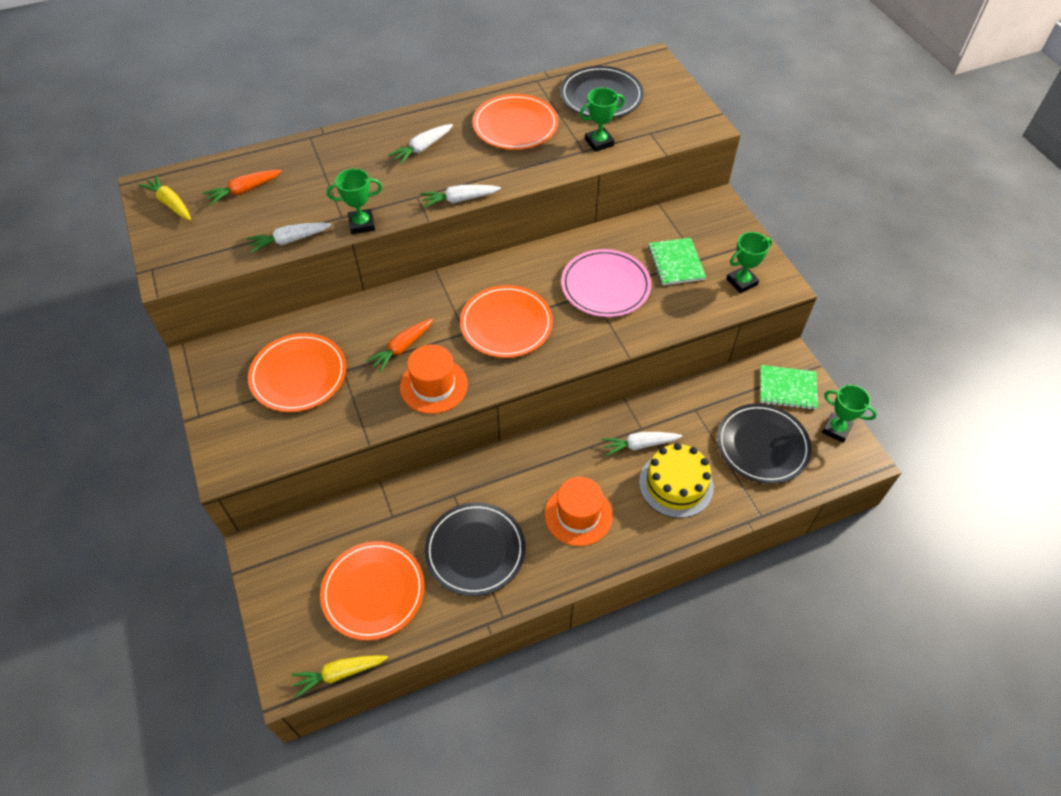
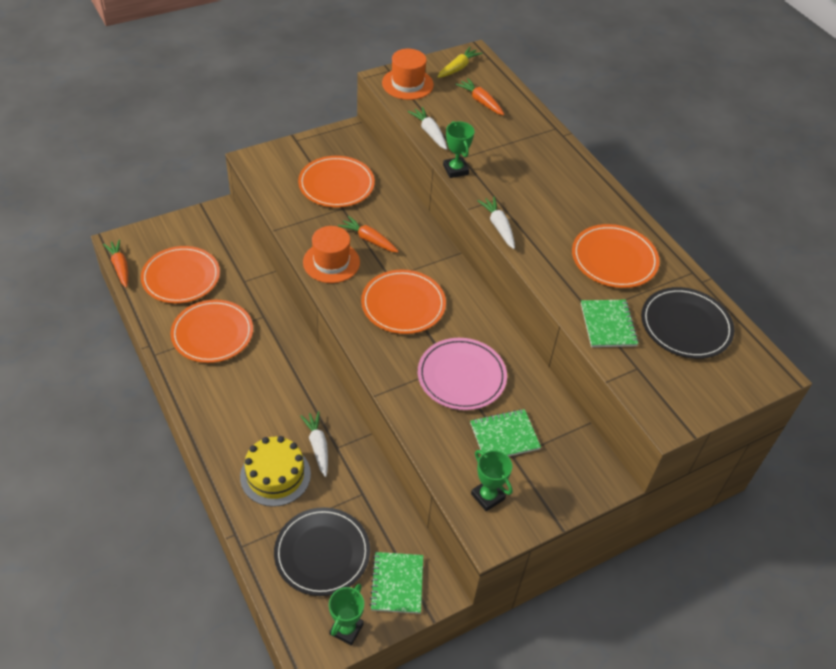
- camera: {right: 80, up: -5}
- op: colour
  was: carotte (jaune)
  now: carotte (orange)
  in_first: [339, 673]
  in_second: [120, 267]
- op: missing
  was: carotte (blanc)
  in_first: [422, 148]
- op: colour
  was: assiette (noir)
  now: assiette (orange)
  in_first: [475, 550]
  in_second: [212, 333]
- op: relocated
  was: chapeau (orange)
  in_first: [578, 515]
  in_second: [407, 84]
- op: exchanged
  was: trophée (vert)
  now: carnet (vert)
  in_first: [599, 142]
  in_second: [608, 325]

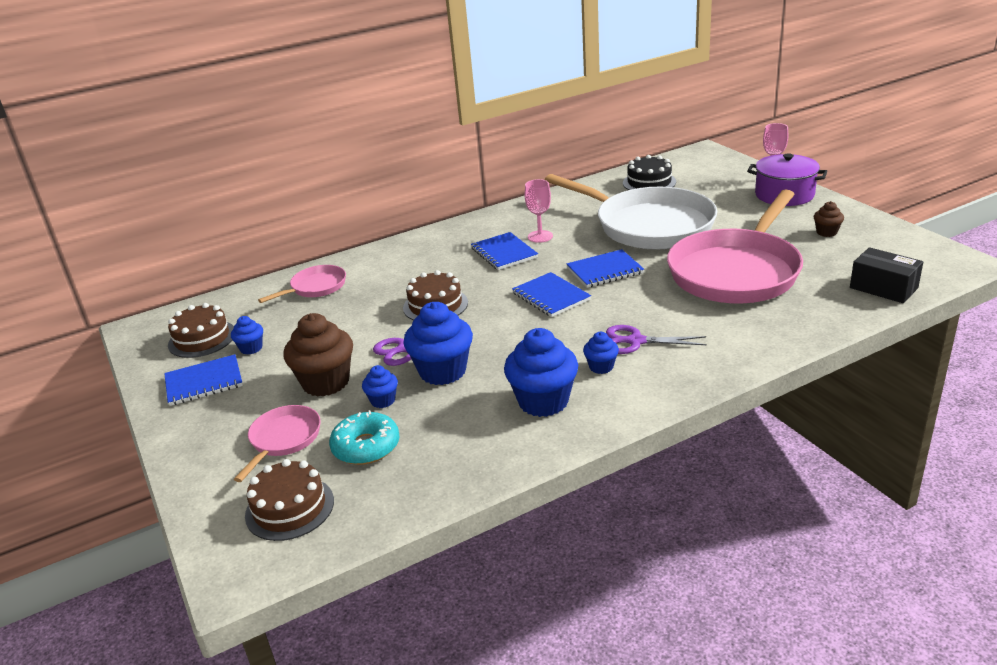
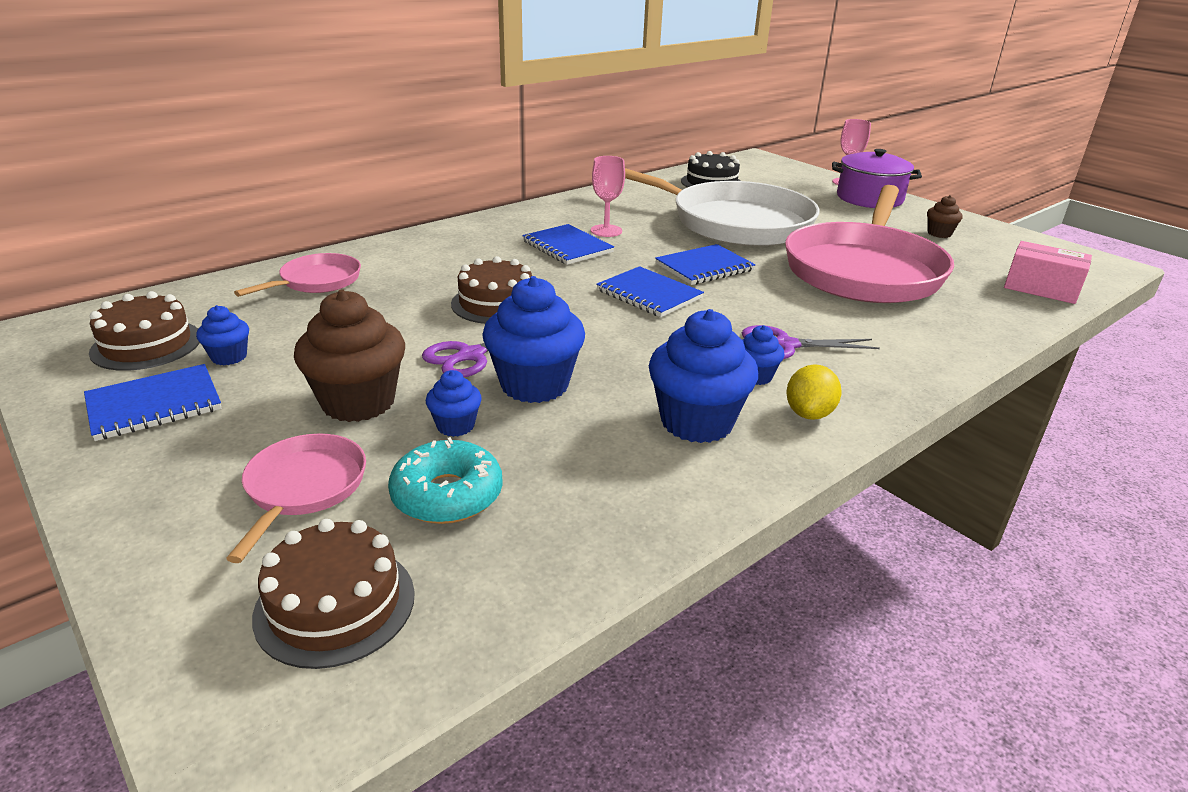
- camera: {right: -15, up: 0}
- op: colour
  was: boîte (noir)
  now: boîte (rose)
  in_first: [883, 288]
  in_second: [1041, 288]
- op: appeared
  now: citron (jaune)
  in_second: [809, 413]

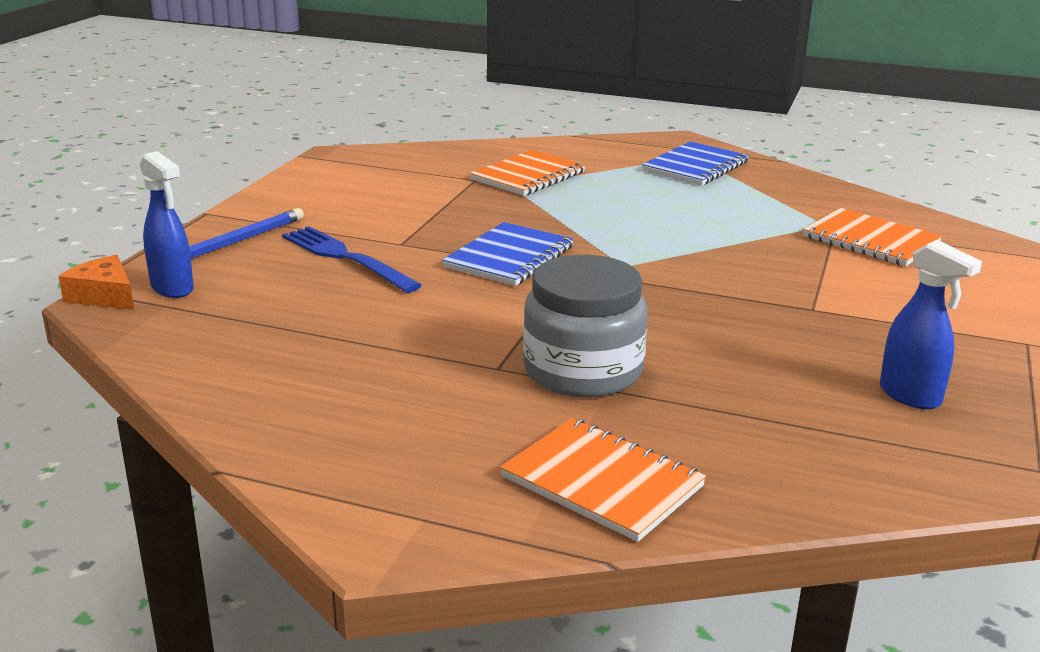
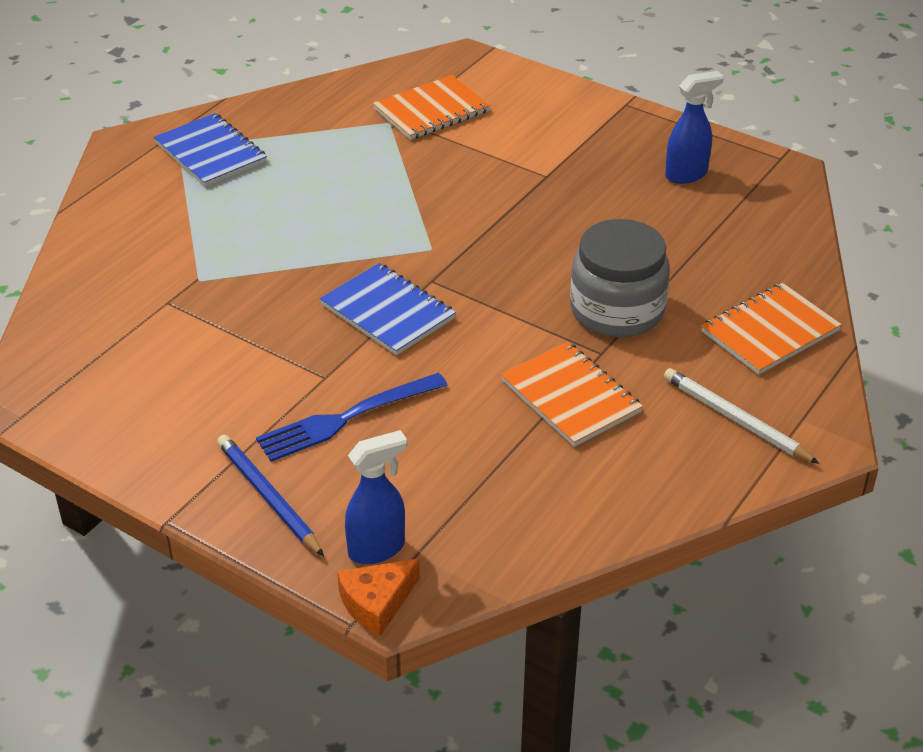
- camera: {right: -75, up: 15}
- op: relocated
  was: carnet (orange)
  in_first: [528, 176]
  in_second: [571, 396]
- op: appeared
  now: crayon (blanc)
  in_second: [736, 419]

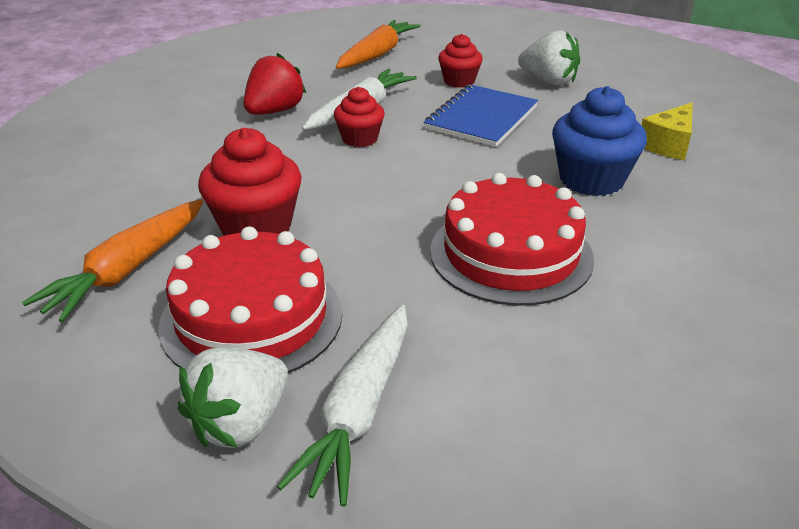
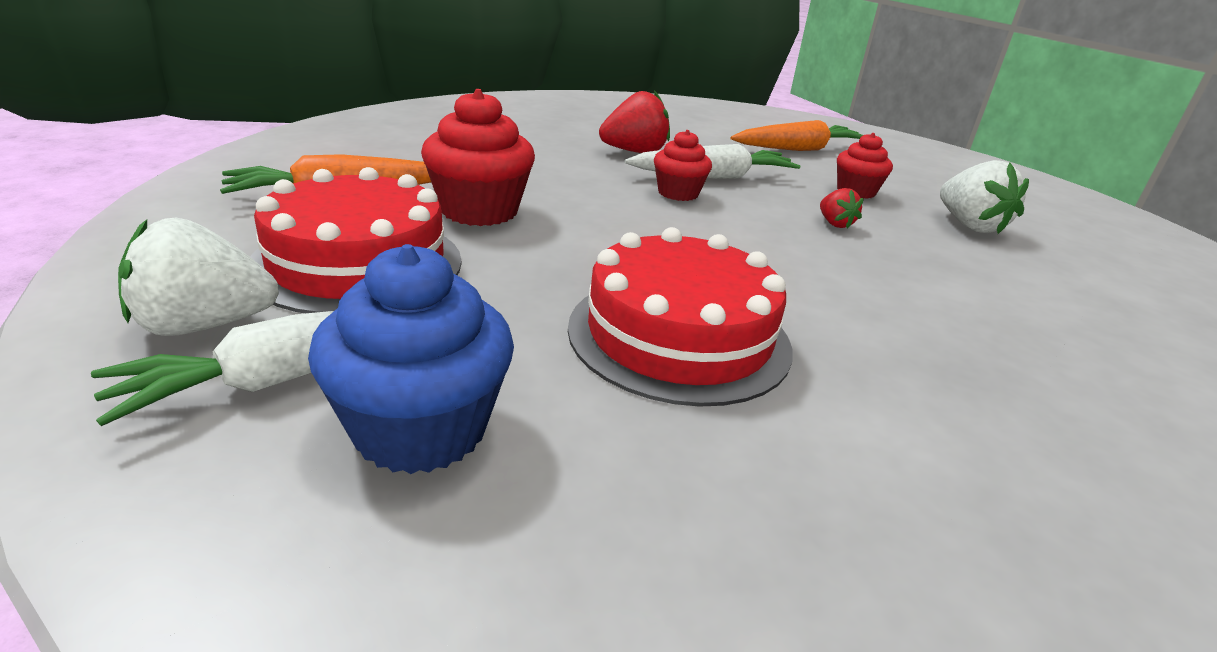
- camera: {right: 35, up: -5}
- op: exchanged
  was: carnet (bleu)
  now: fraise (rouge)
  in_first: [481, 118]
  in_second: [835, 224]
- op: relocated
  was: muffin (bleu)
  in_first: [591, 179]
  in_second: [420, 429]
- op: missing
  was: fromage (jaune)
  in_first: [668, 145]

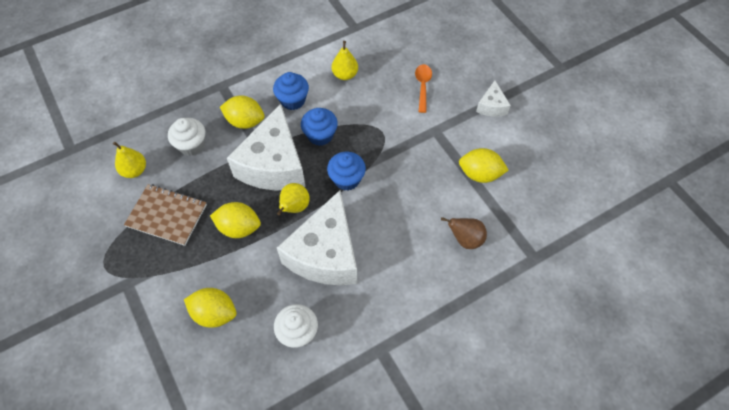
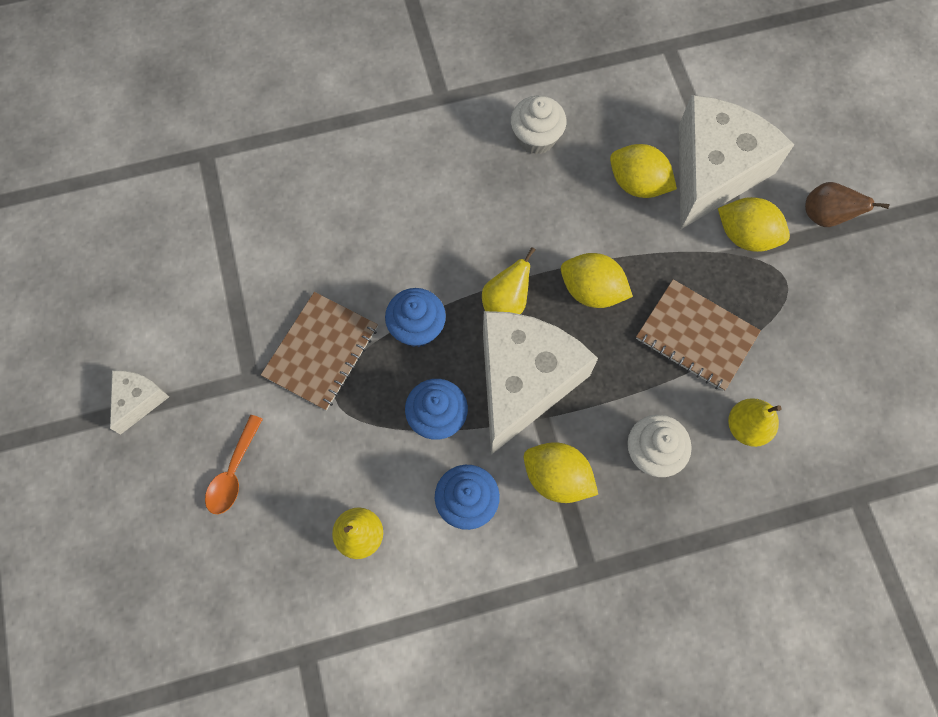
- camera: {right: -165, up: 10}
- op: relocated
  was: fromage (blanc)
  in_first: [325, 254]
  in_second: [714, 171]
- op: relocated
  was: poire (marron)
  in_first: [465, 239]
  in_second: [825, 216]
- op: relocated
  was: citron (jaune)
  in_first: [480, 174]
  in_second: [745, 236]
- op: appeared
  now: carnet (marron)
  in_second: [321, 352]

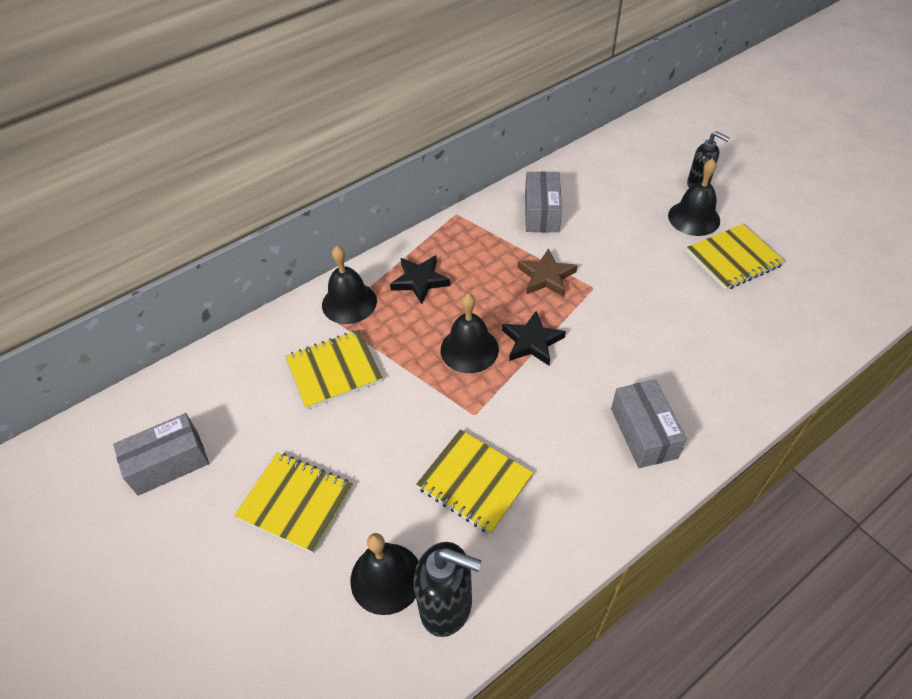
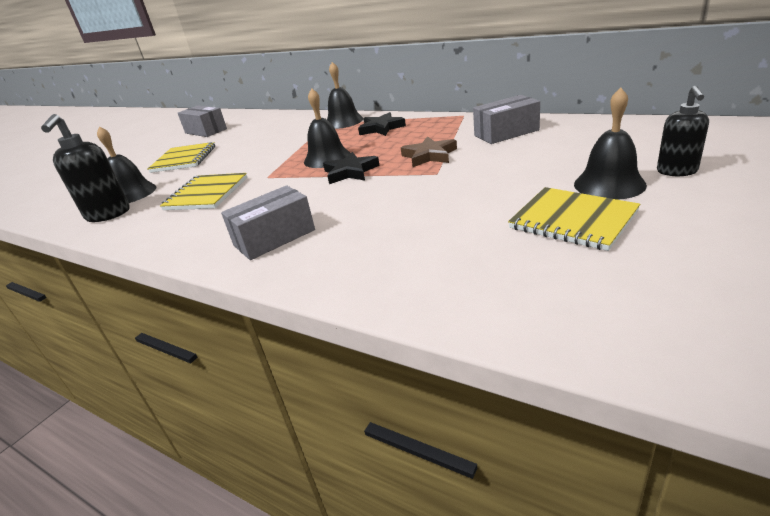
- camera: {right: 70, up: -20}
- op: missing
  was: carnet (jaune)
  in_first: [334, 370]

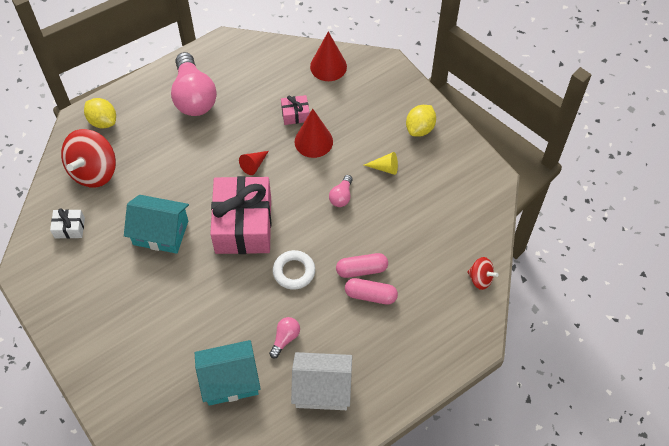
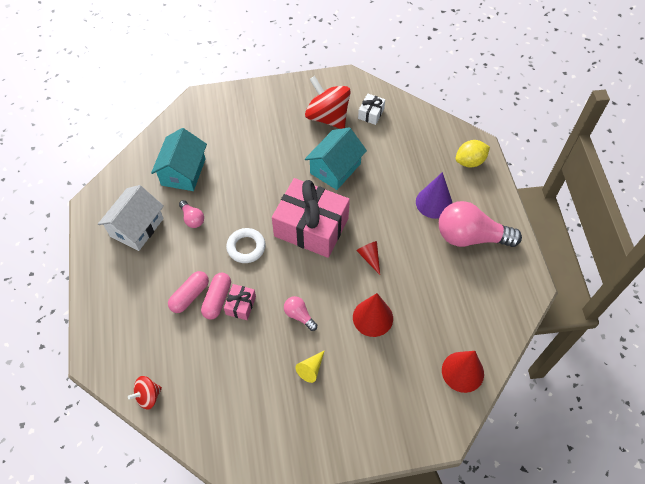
- camera: {right: 115, up: 0}
- op: relocated
  was: toupie (rouge)
  in_first: [94, 171]
  in_second: [327, 117]
- op: relocated
  was: cadeau (rose)
  in_first: [295, 114]
  in_second: [241, 305]
- op: missing
  was: citron (jaune)
  in_first: [420, 128]
- op: appeared
  now: cône (violet)
  in_second: [434, 202]

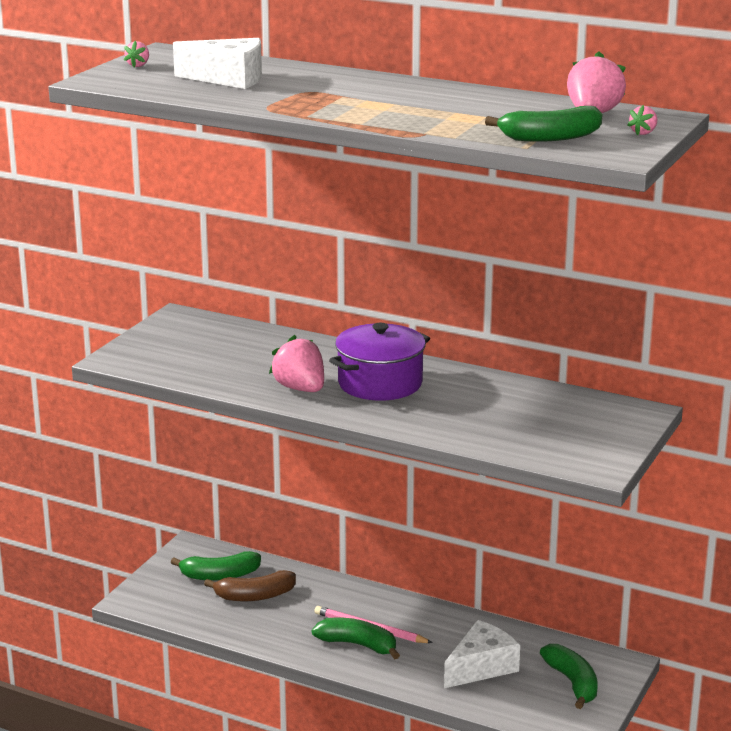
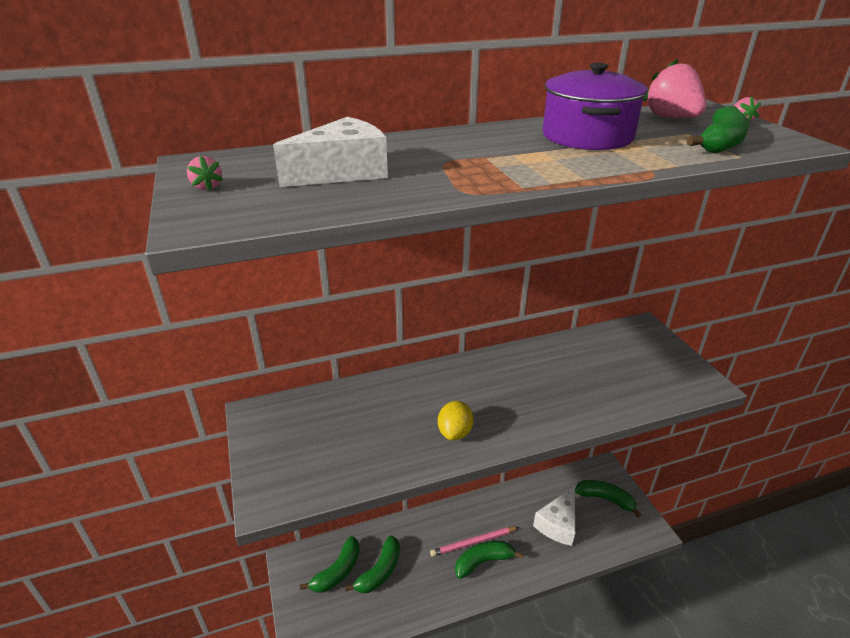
- camera: {right: -45, up: 10}
- op: colour
  was: banane (marron)
  now: banane (vert)
  in_first: [254, 596]
  in_second: [380, 571]
- op: exchanged
  was: fraise (rose)
  now: citron (jaune)
  in_first: [300, 389]
  in_second: [455, 432]
- op: relocated
  was: marmite (violet)
  in_first: [380, 383]
  in_second: [587, 136]
- op: spun
  was: fromage (blanc)
  in_first: [481, 667]
  in_second: [558, 524]
  clockwise: -150

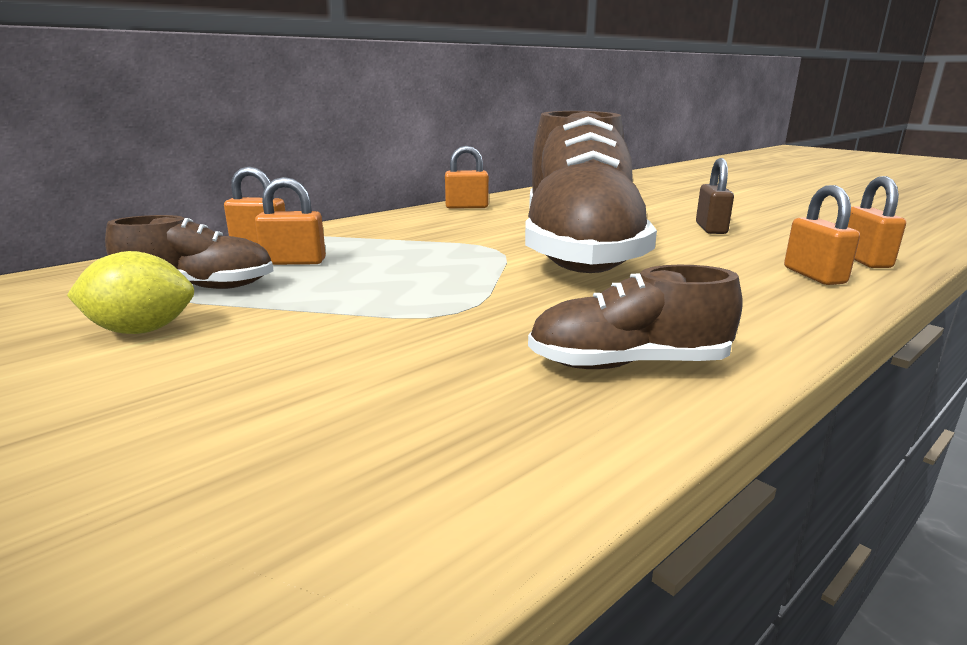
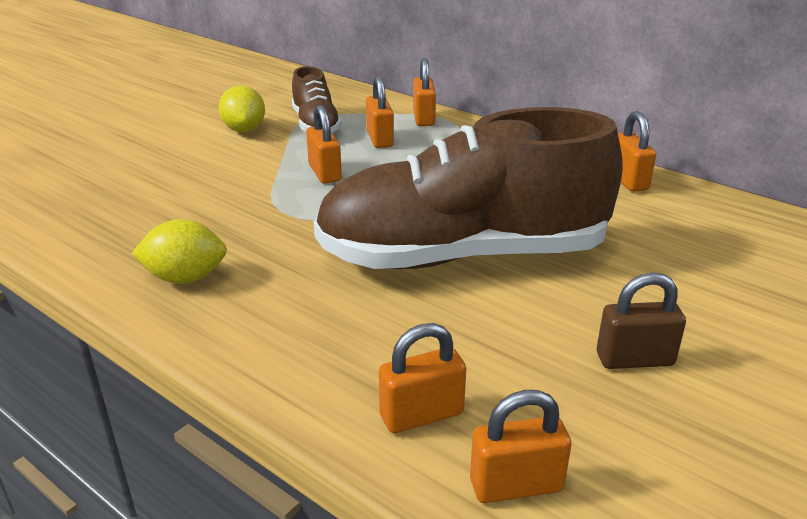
- camera: {right: 80, up: 10}
- op: exchanged
  was: chaussure (marron)
  now: citron (jaune)
  in_first: [627, 364]
  in_second: [185, 278]
- op: appeared
  now: cadenas (orange)
  in_second: [325, 173]

